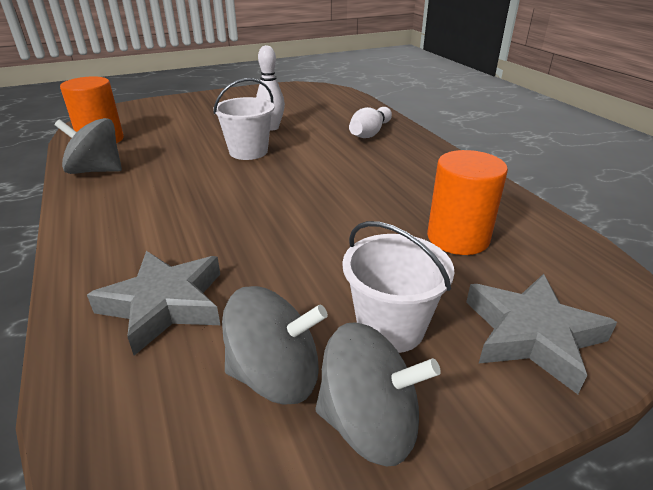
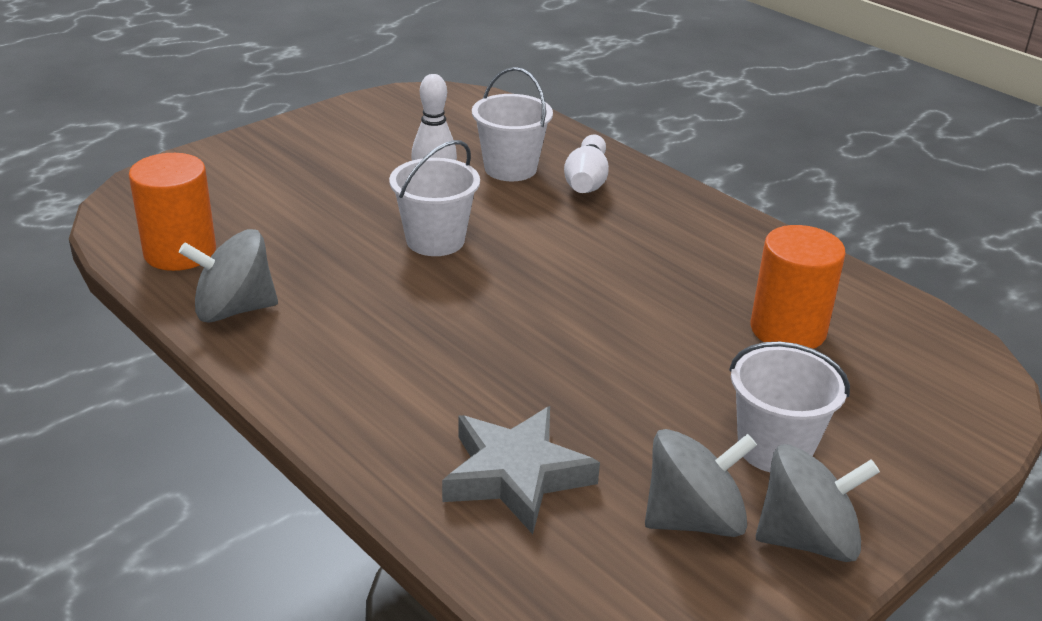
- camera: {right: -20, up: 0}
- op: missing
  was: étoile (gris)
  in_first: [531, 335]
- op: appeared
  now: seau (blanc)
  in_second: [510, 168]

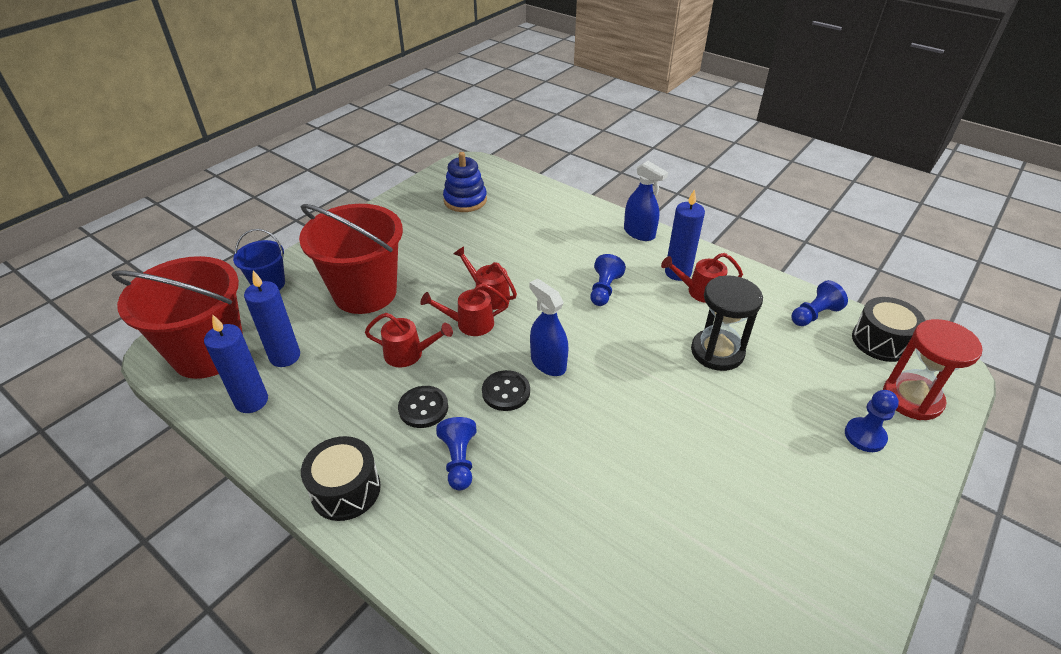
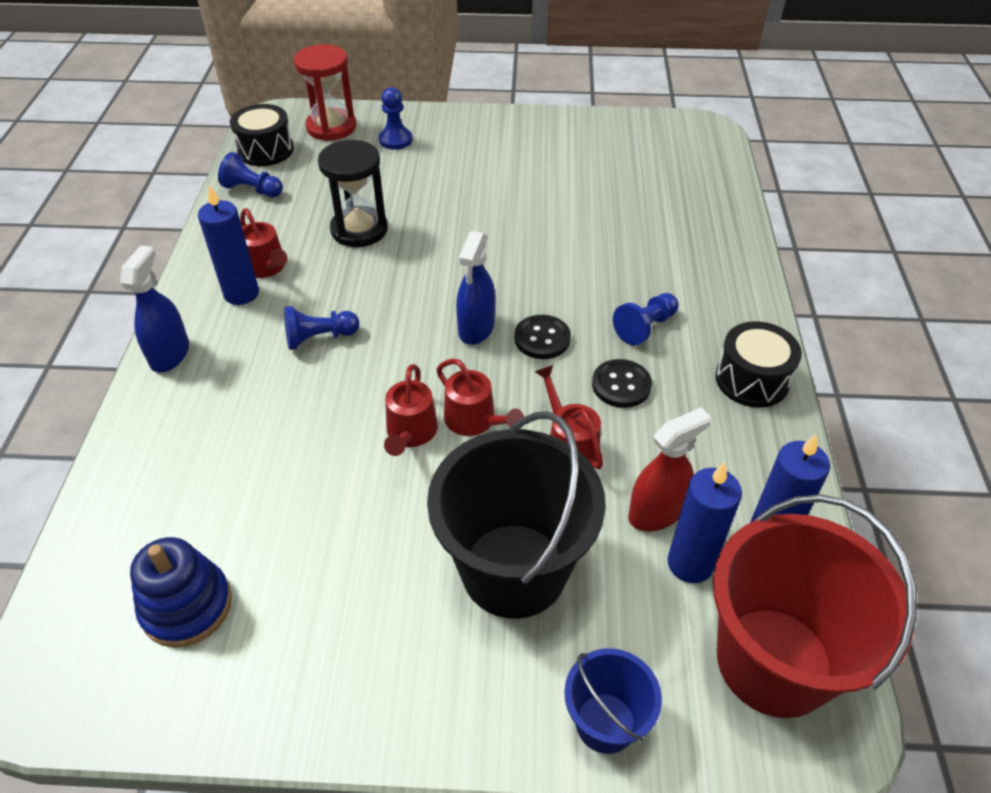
- camera: {right: -125, up: 5}
- op: colour
  was: seau (rouge)
  now: seau (noir)
  in_first: [365, 293]
  in_second: [514, 570]
- op: appeared
  now: vaporisateur (rouge)
  in_second: [656, 512]

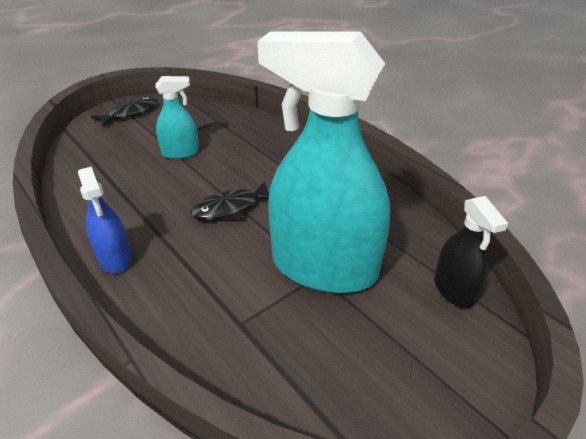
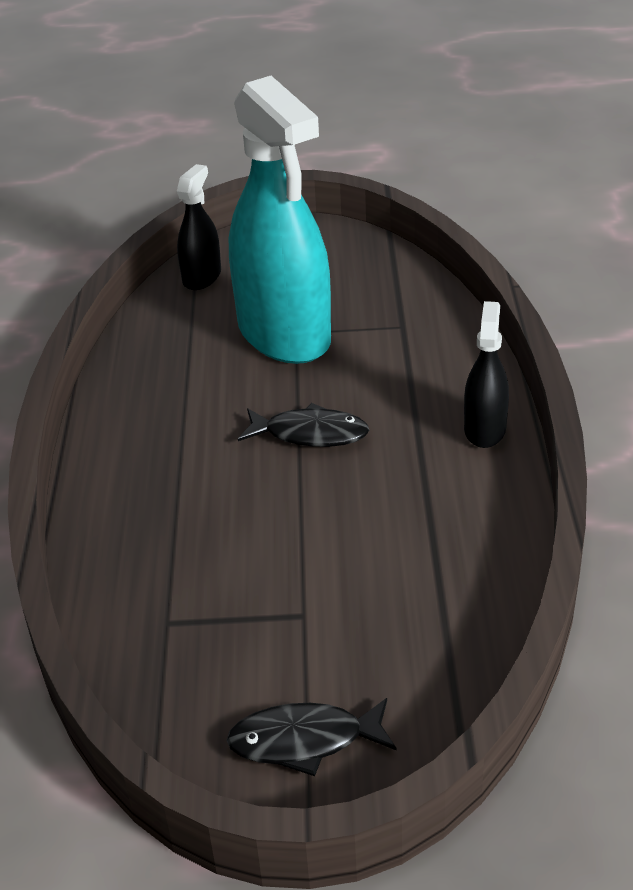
- camera: {right: -140, up: 0}
- op: colour
  was: vaporisateur (bleu)
  now: vaporisateur (noir)
  in_first: [115, 258]
  in_second: [484, 429]
- op: missing
  was: vaporisateur (turquoise)
  in_first: [180, 153]

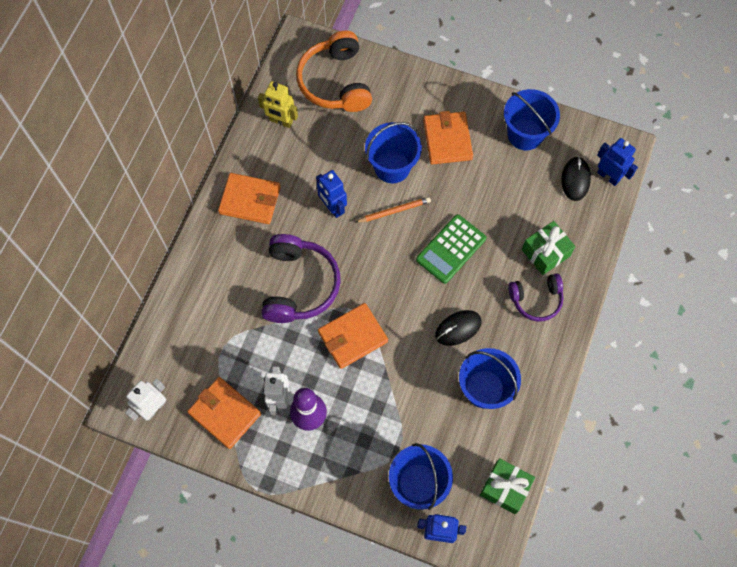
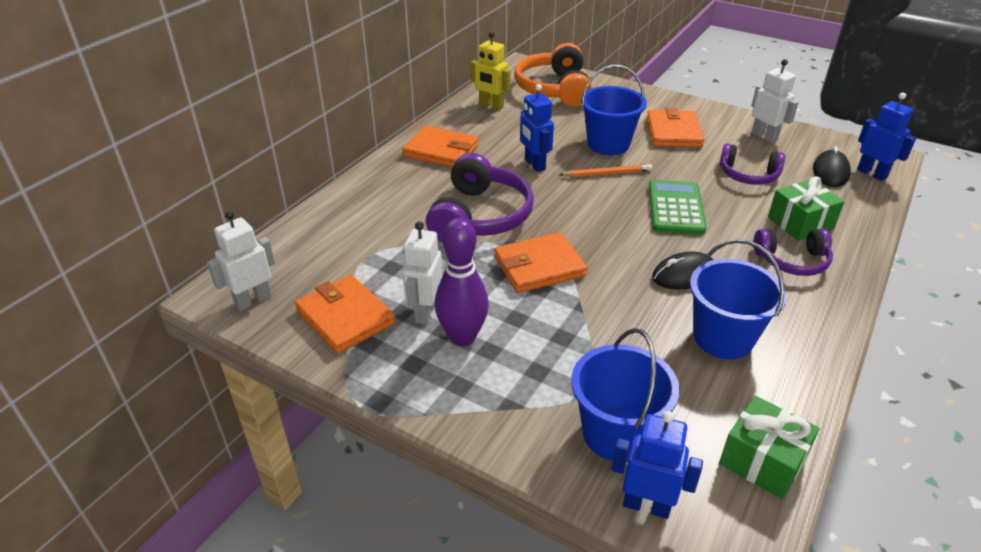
- camera: {right: 10, up: -30}
- op: spun
  was: calculatrice (vert)
  in_first: [451, 249]
  in_second: [675, 208]
  clockwise: 135
- op: exchanged
  was: seau (bleu)
  now: robot (blanc)
  in_first: [525, 134]
  in_second: [764, 137]
- op: appeared
  now: casque audio (violet)
  in_second: [748, 175]

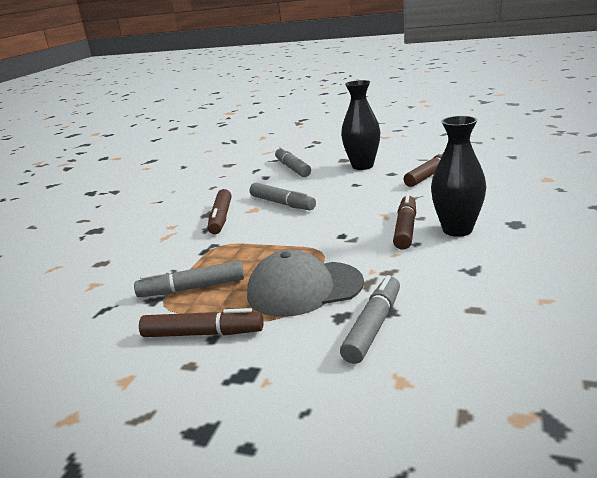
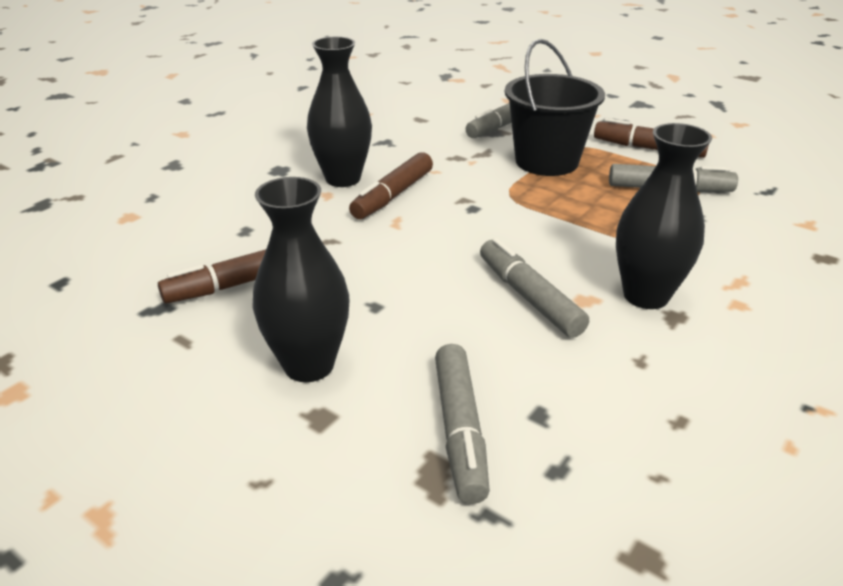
- camera: {right: -165, up: 10}
- op: exchanged
  was: feutre (marron)
  now: vase (noir)
  in_first: [221, 218]
  in_second: [646, 296]
- op: exchanged
  was: casquette (gris)
  now: seau (noir)
  in_first: [304, 289]
  in_second: [546, 161]

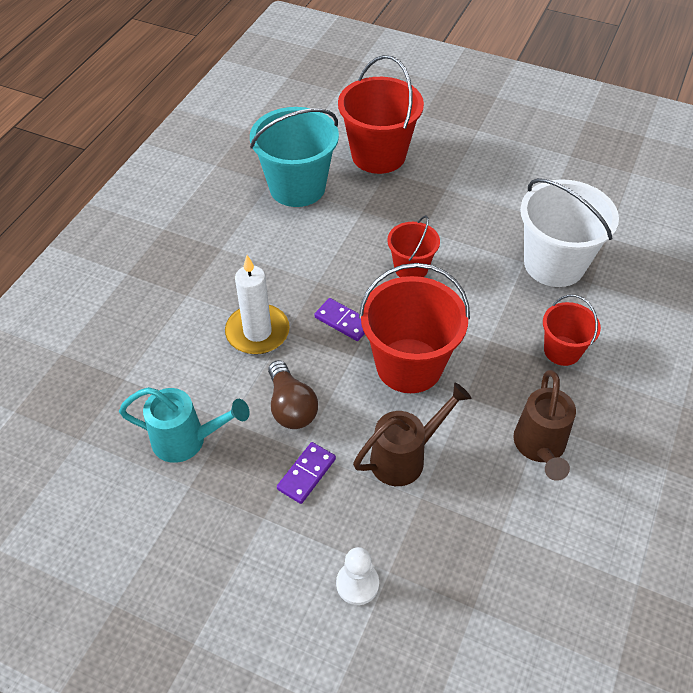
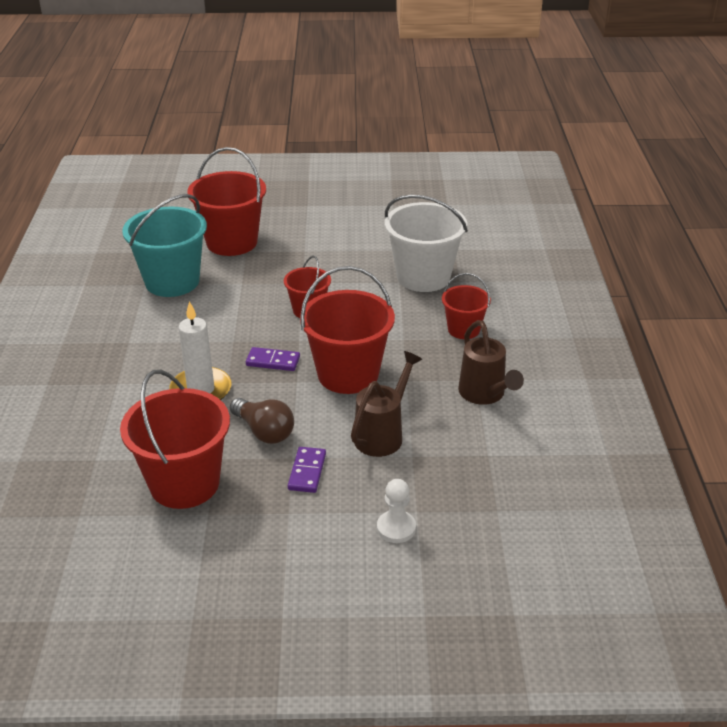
- camera: {right: -25, up: -15}
- op: exchanged
  was: arrosoir (turquoise)
  now: seau (rouge)
  in_first: [187, 440]
  in_second: [184, 483]

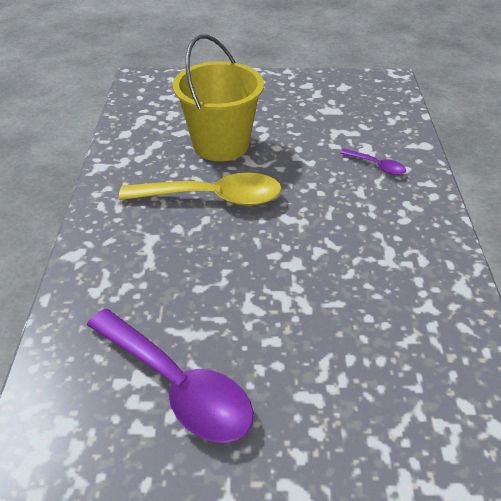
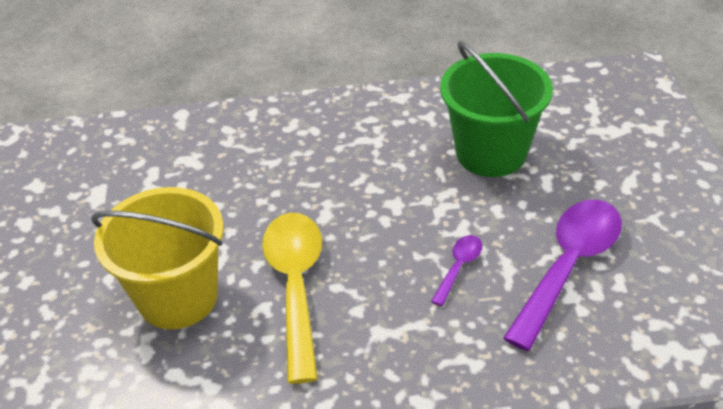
- camera: {right: -95, up: 0}
- op: relocated
  was: cuillère (violet)
  in_first: [377, 166]
  in_second: [459, 267]
- op: appeared
  now: seau (vert)
  in_second: [491, 153]

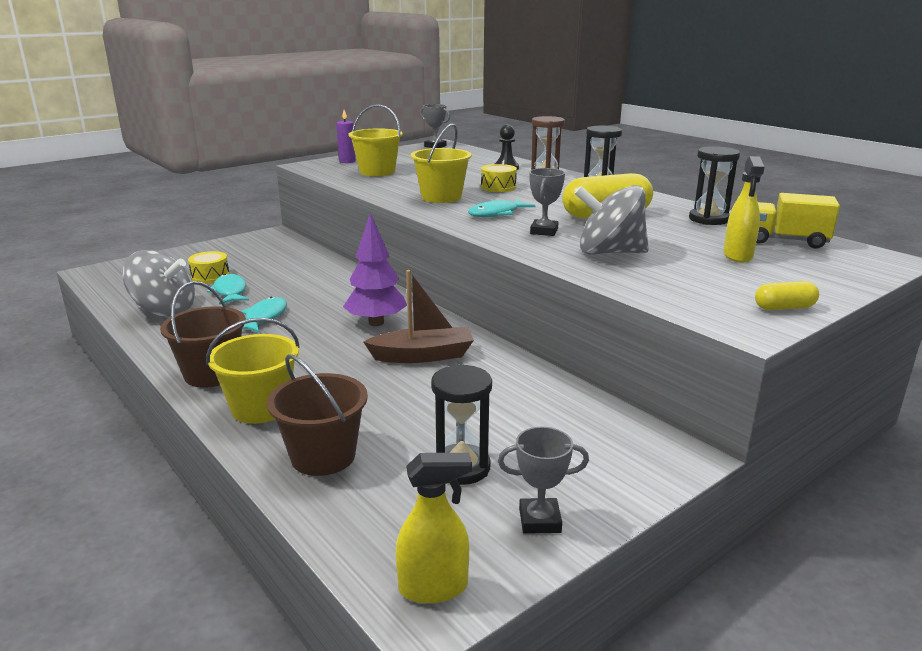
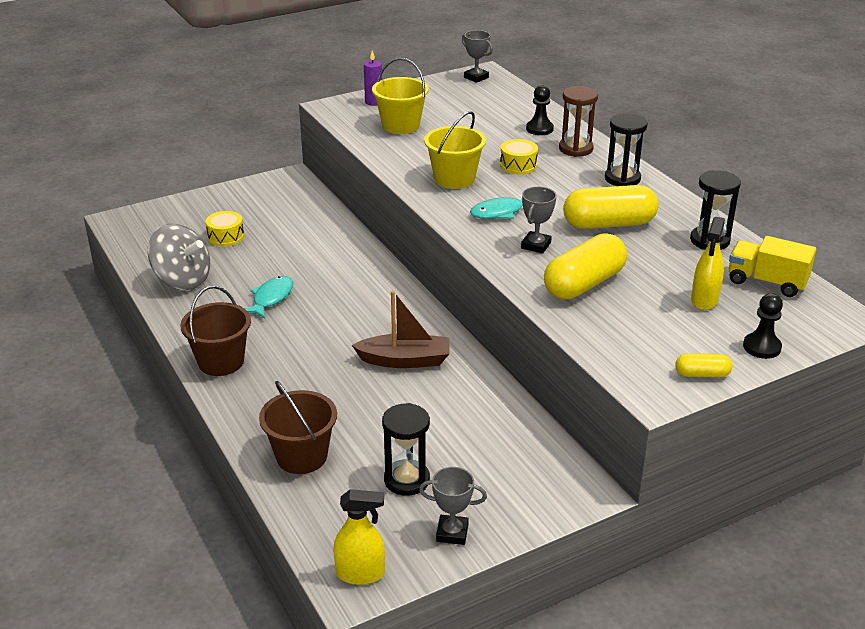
- camera: {right: 10, up: 10}
- op: missing
  was: seau (jaune)
  in_first: [261, 408]
- op: missing
  was: poisson (turquoise)
  in_first: [230, 292]
- op: missing
  was: arbre (violet)
  in_first: [376, 323]
- op: exchanged
  was: toupie (gris)
  now: gélule (jaune)
  in_first: [609, 253]
  in_second: [584, 284]
- op: appeared
  now: pion (noir)
  in_second: [762, 347]

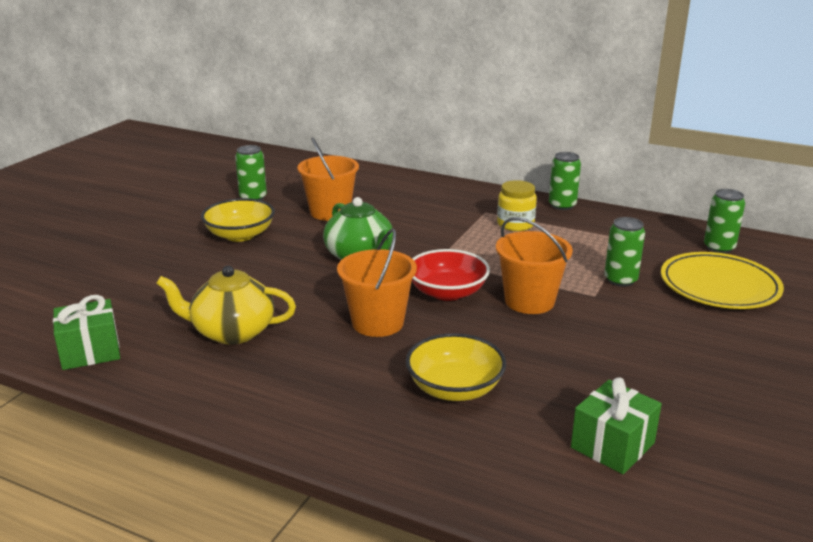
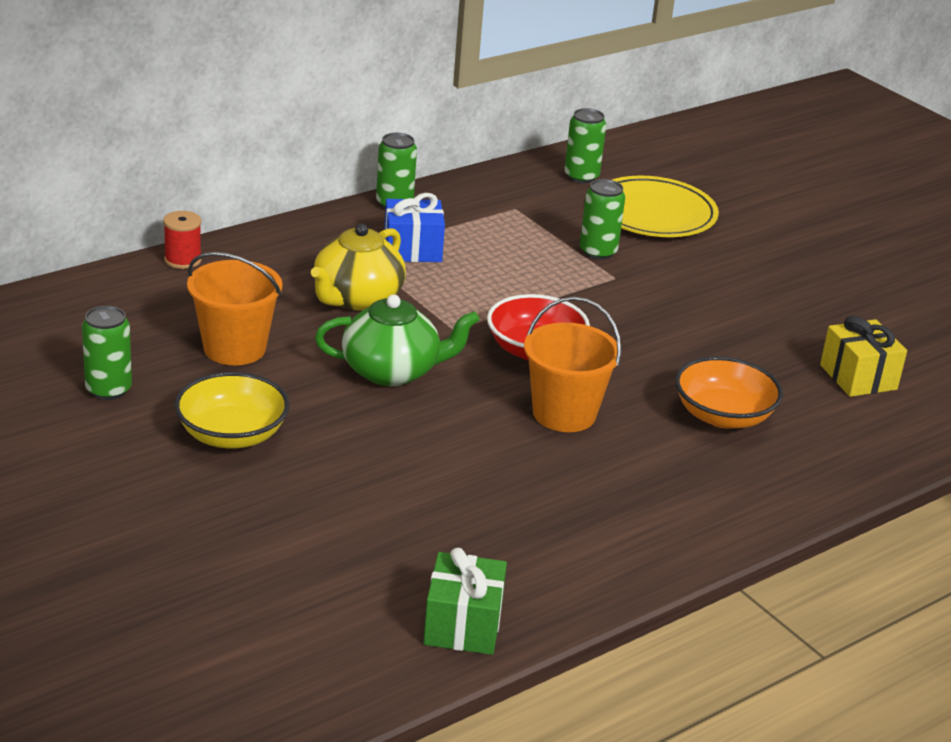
- camera: {right: -65, up: 5}
- op: relocated
  was: théière (jaune)
  in_first: [232, 332]
  in_second: [357, 298]
- op: colour
  was: bol (jaune)
  now: bol (orange)
  in_first: [454, 388]
  in_second: [723, 416]
- op: missing
  was: seau (orange)
  in_first: [529, 301]
- op: exchanged
  was: bocal (jaune)
  now: cadeau (bleu)
  in_first: [515, 224]
  in_second: [412, 249]
- op: colour
  was: cadeau (vert)
  now: cadeau (jaune)
  in_first: [612, 445]
  in_second: [858, 377]
- op: appeared
  now: bobine (rouge)
  in_second: [183, 260]

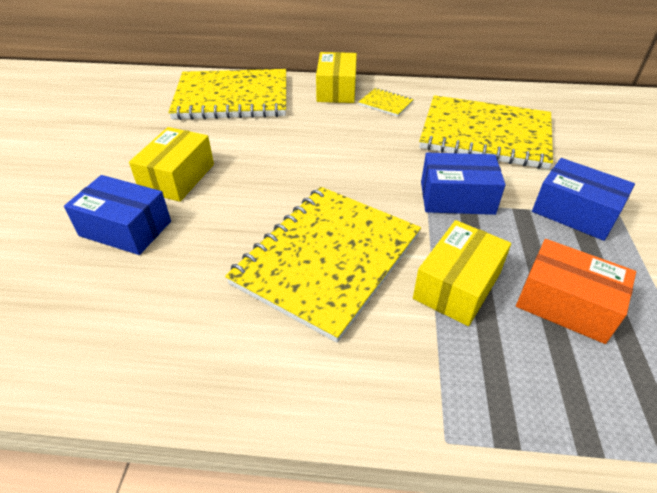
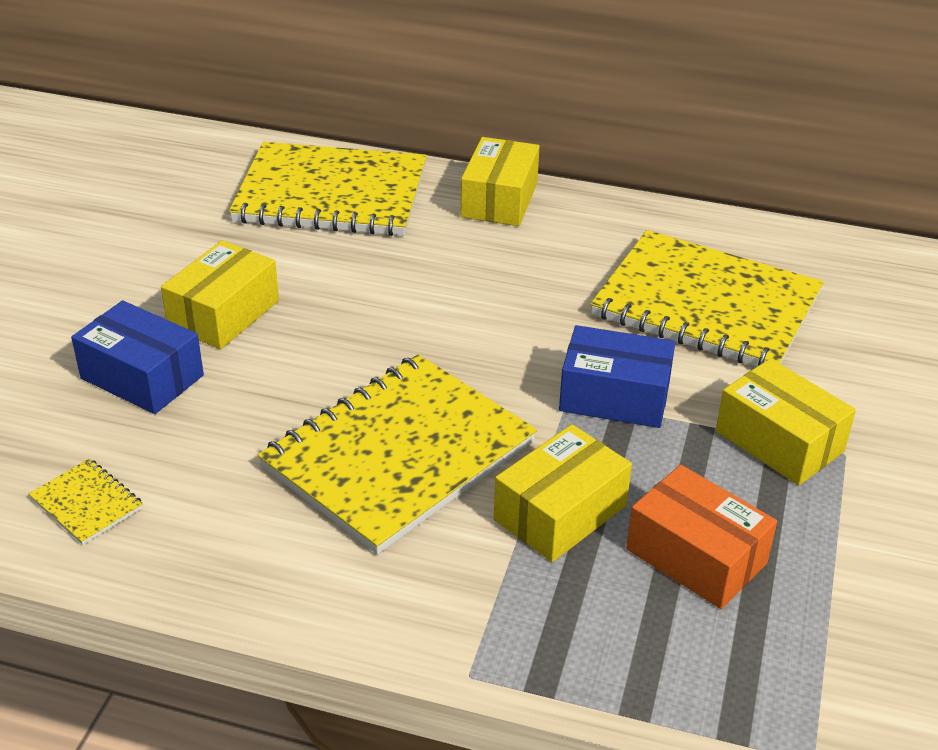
- camera: {right: 10, up: -5}
- op: relocated
  was: carnet (jaune)
  in_first: [385, 103]
  in_second: [87, 503]
- op: colour
  was: boîte (bleu)
  now: boîte (jaune)
  in_first: [574, 212]
  in_second: [779, 441]

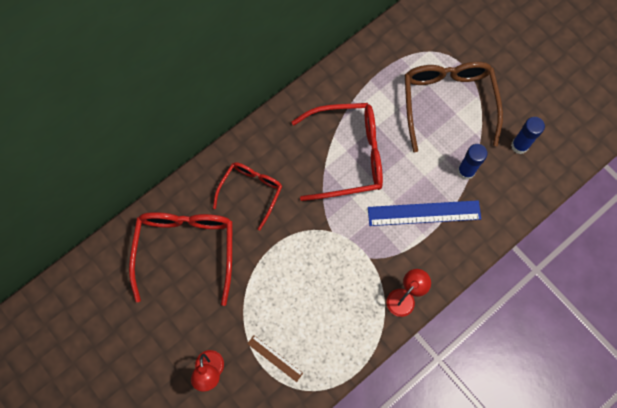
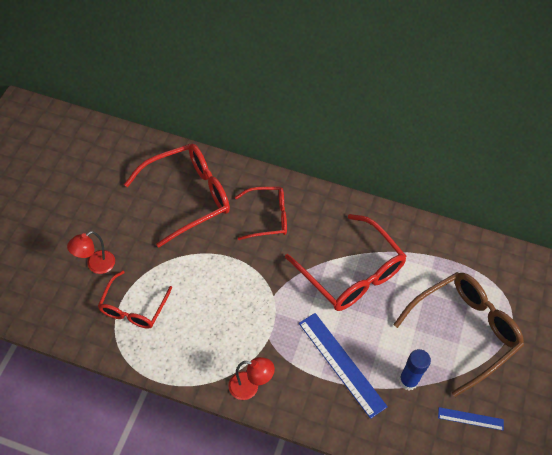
- camera: {right: 55, up: -15}
- op: exchanged
  was: règle (marron)
  now: lunettes (rouge)
  in_first: [275, 358]
  in_second: [133, 308]
- op: exchanged
  was: bâton de colle (bleu)
  now: règle (bleu)
  in_first: [519, 146]
  in_second: [470, 419]

